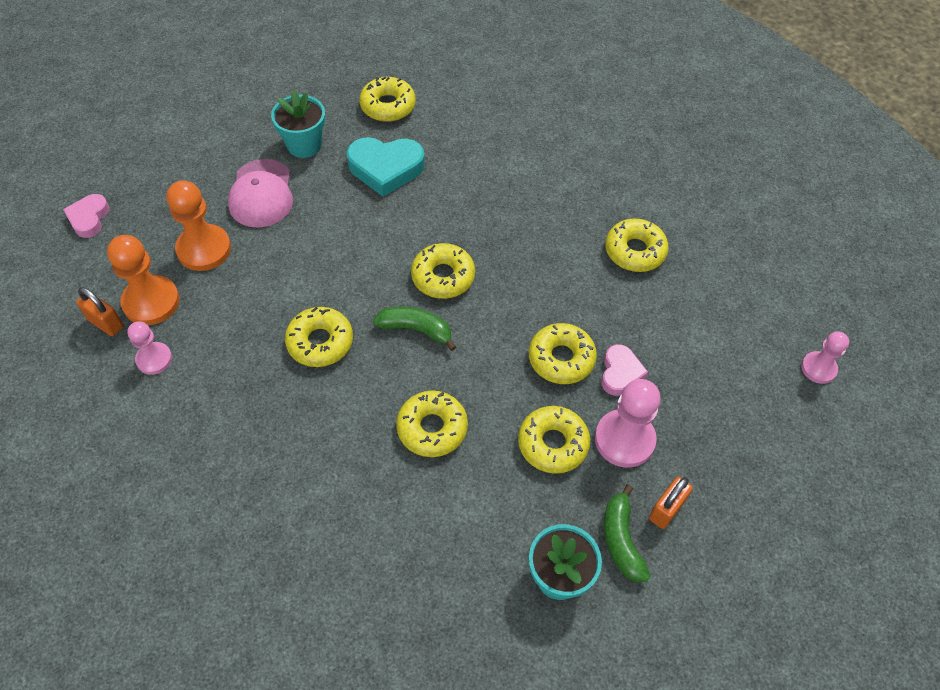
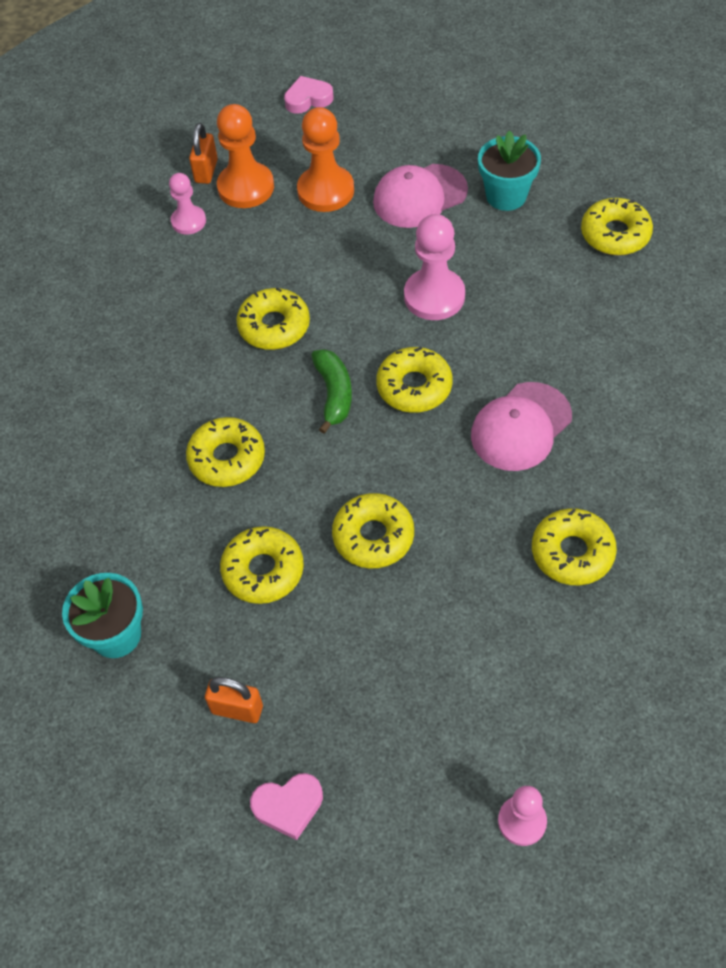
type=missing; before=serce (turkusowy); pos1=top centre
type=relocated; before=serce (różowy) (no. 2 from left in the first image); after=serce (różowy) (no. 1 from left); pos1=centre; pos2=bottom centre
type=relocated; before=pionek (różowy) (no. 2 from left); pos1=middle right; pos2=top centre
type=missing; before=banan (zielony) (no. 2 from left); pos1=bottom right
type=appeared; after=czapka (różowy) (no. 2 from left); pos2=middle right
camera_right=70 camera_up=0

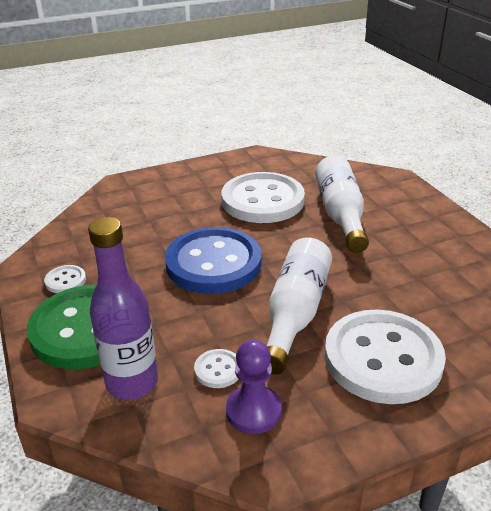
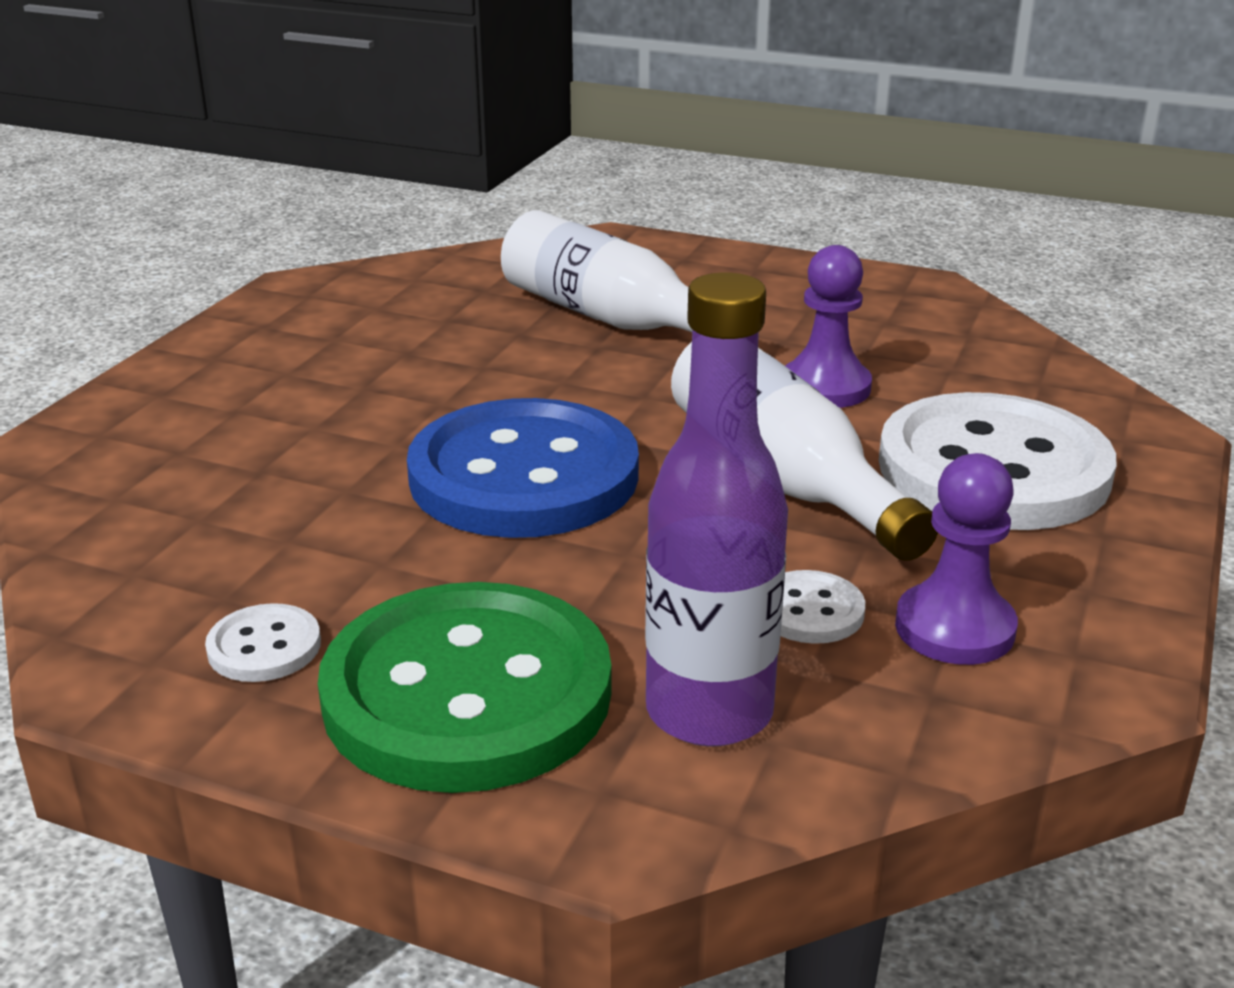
type=missing; before=guzik (biały) (no. 3 from left); pos1=centre
type=appeared; after=pionek (fioletowy) (no. 1 from left); pos2=top right
camera_right=-45 camera_up=-5

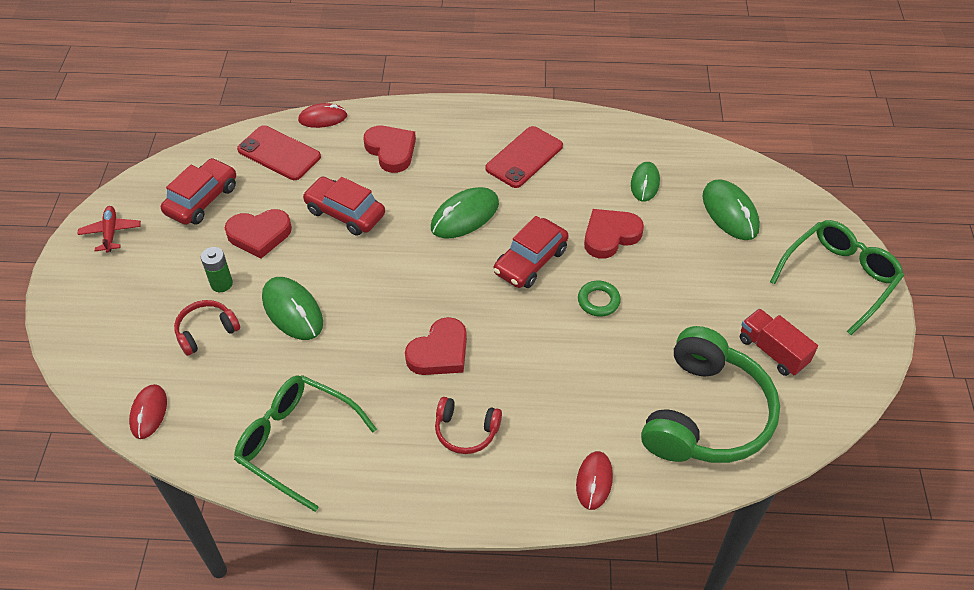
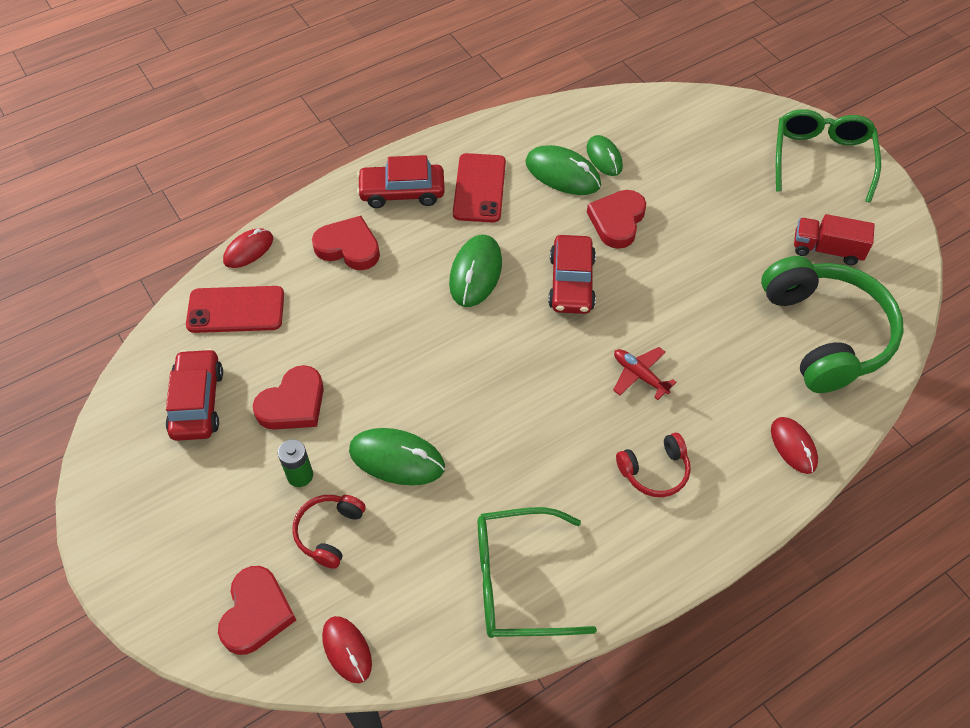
type=relocated; before=samochód (czerwony) (no. 2 from left); pos1=centre; pos2=top centre
type=relocated; before=myszka (zielony) (no. 4 from left in the first image); after=myszka (zielony) (no. 3 from left); pos1=middle right; pos2=top centre
type=relocated; before=samolot (czerwony); pos1=middle left; pos2=centre
type=missing; before=pierścień (zielony); pos1=centre
type=relocated; before=serce (czerwony) (no. 3 from left in the first image); after=serce (czerwony) (no. 1 from left); pos1=centre; pos2=bottom left
camera_right=-35 camera_up=5

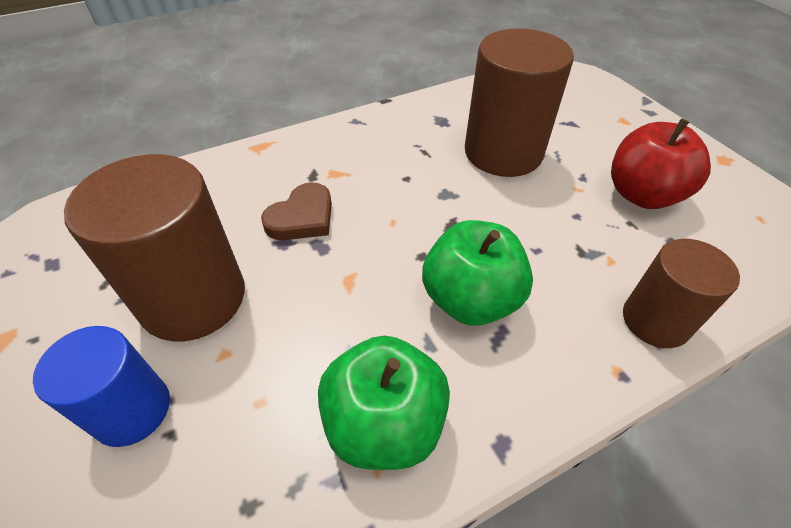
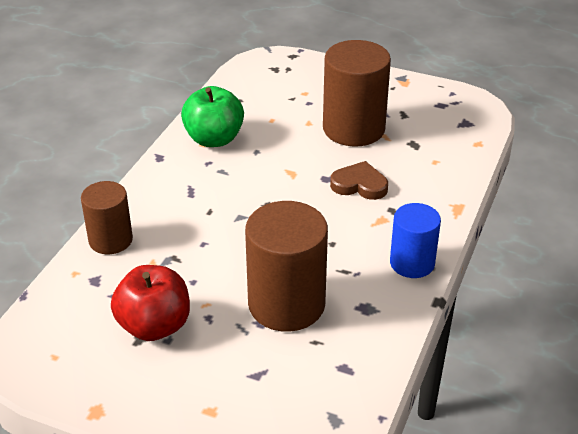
type=spun; before=serce (brązowy); pos1=centre; pos2=centre; turn=105
type=missing; before=jabłko (zielony) (no. 2 from left); pos1=centre
type=relocated; before=walec (niebieski); pos1=bottom left; pos2=middle right
camera_right=140 camera_up=-10

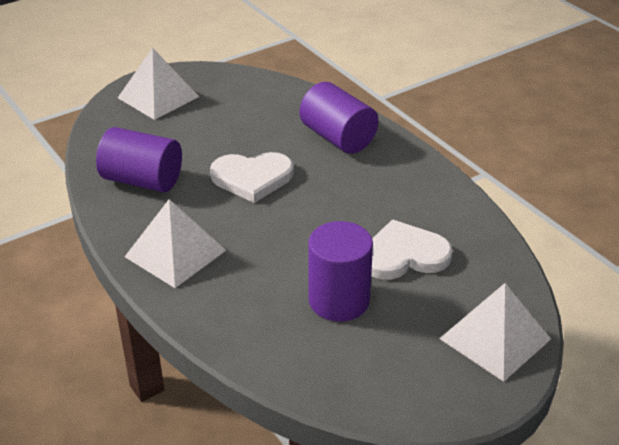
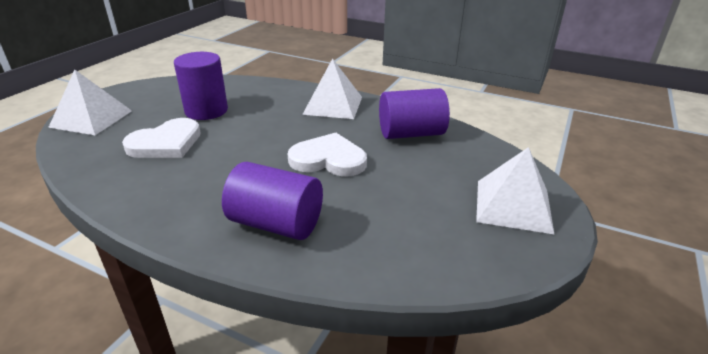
type=spun; before=serce (biały) (no. 1 from left in the first image); pos1=centre; pos2=centre; turn=45
camera_right=150 camera_up=-5

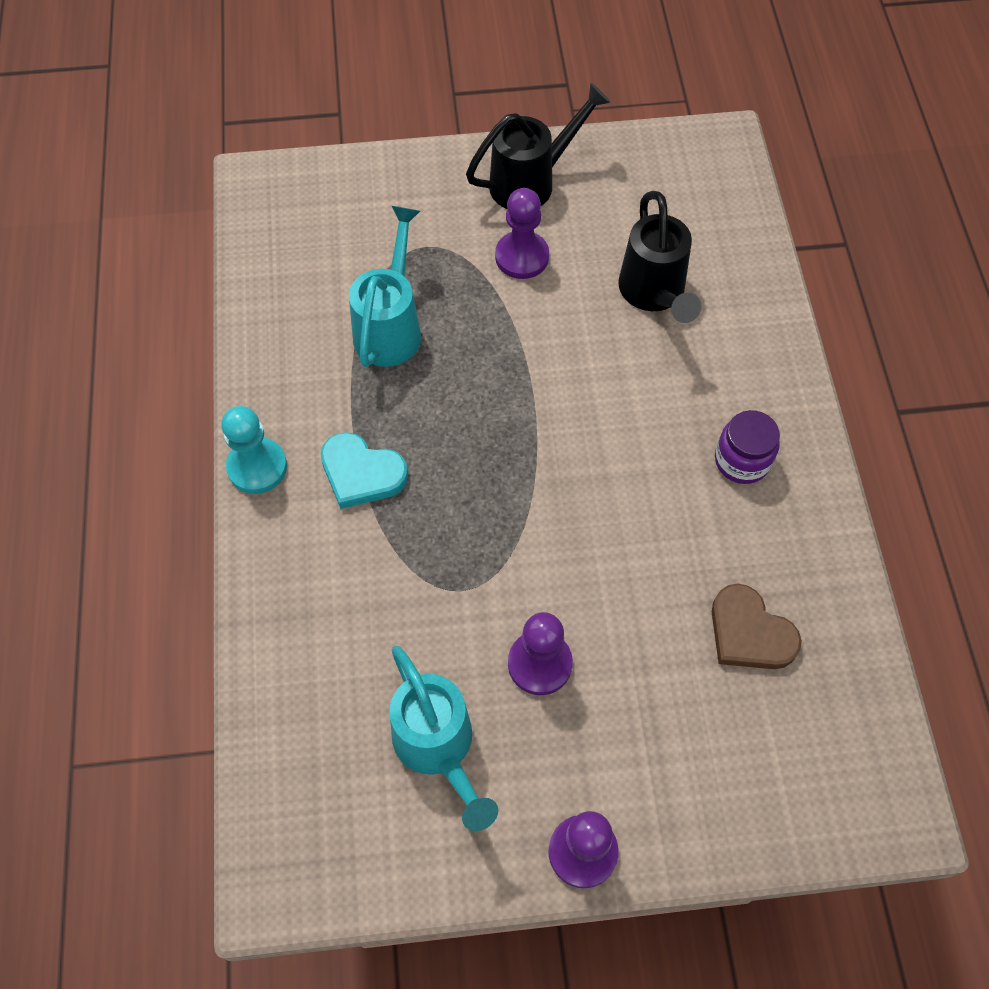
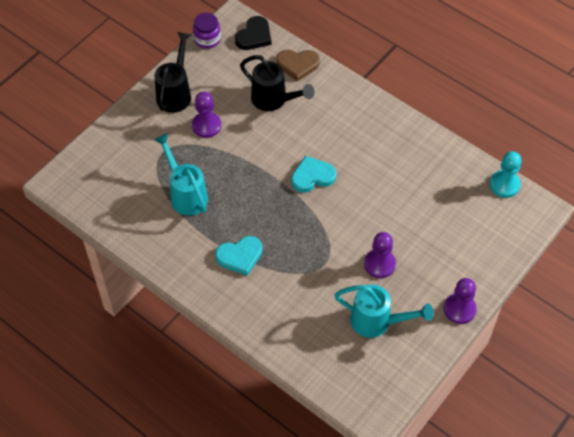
type=relocated; before=pionek (turkusowy); pos1=middle left; pos2=middle right
type=relocated; before=słoik (fioletowy); pos1=middle right; pos2=top centre
type=relocated; before=serce (brązowy); pos1=middle right; pos2=top centre
type=appeared; after=serce (czarny); pos2=top centre
type=appeared; after=serce (turkusowy) (no. 2 from left); pos2=centre
camera_right=-45 camera_up=-5

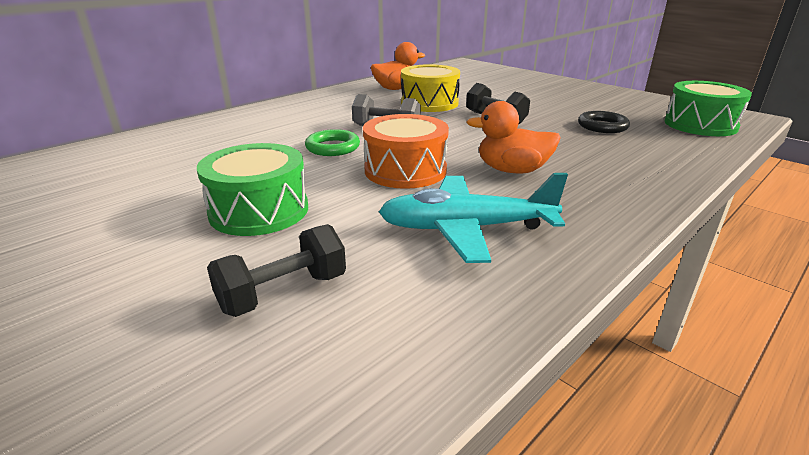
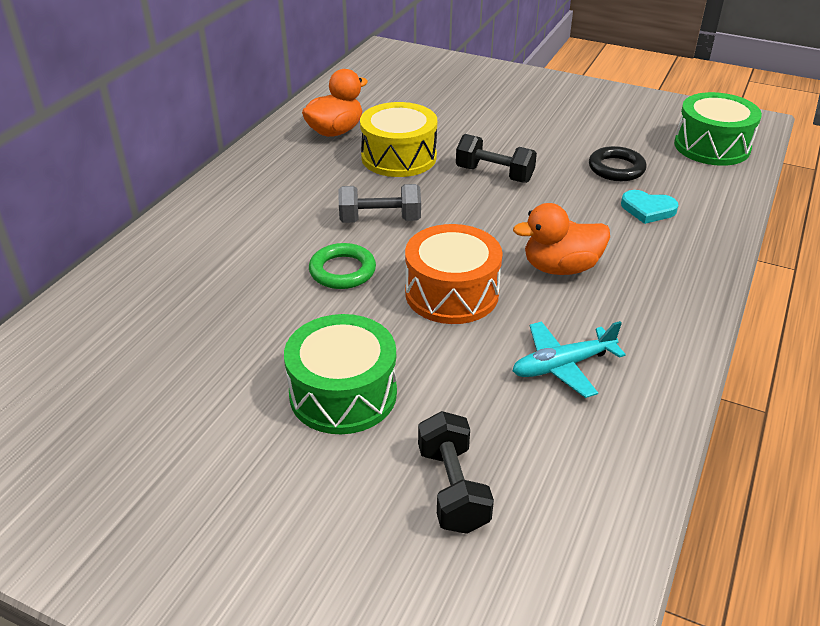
type=size; before=samolot (turkusowy); pos1=centre; pos2=middle right; scale=0.66
type=spun; before=hantel (czarny) (no. 1 from left); pos1=centre; pos2=bottom centre; turn=-45
type=appeared; after=serce (turkusowy); pos2=top right
camera_right=-20 camera_up=10

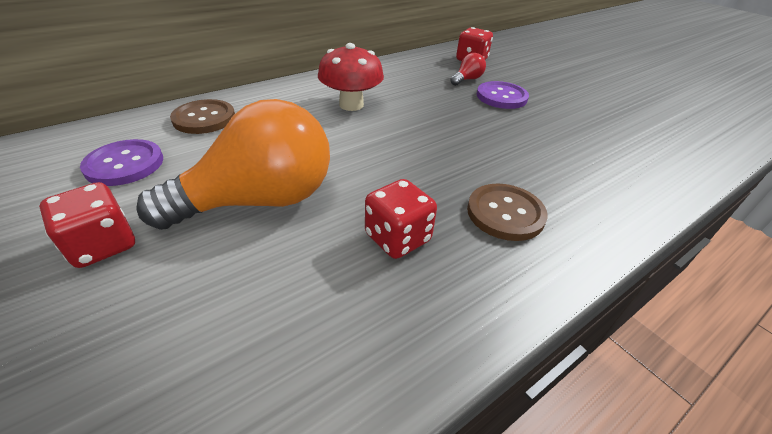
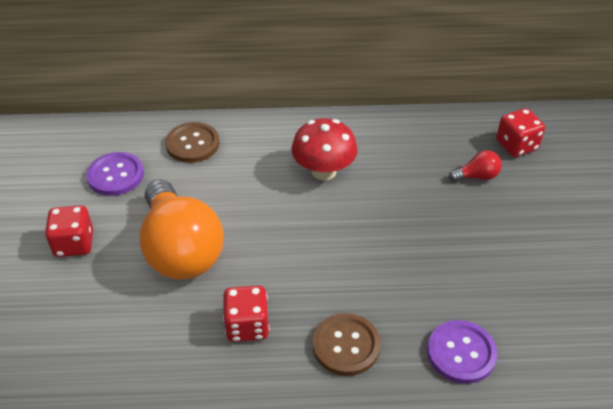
type=relocated; before=guzik (fioletowy) (no. 2 from left); pos1=top centre; pos2=bottom right
type=spun; before=żarówka (pomarańczowy); pos1=middle left; pos2=middle left; turn=60
camera_right=35 camera_up=5

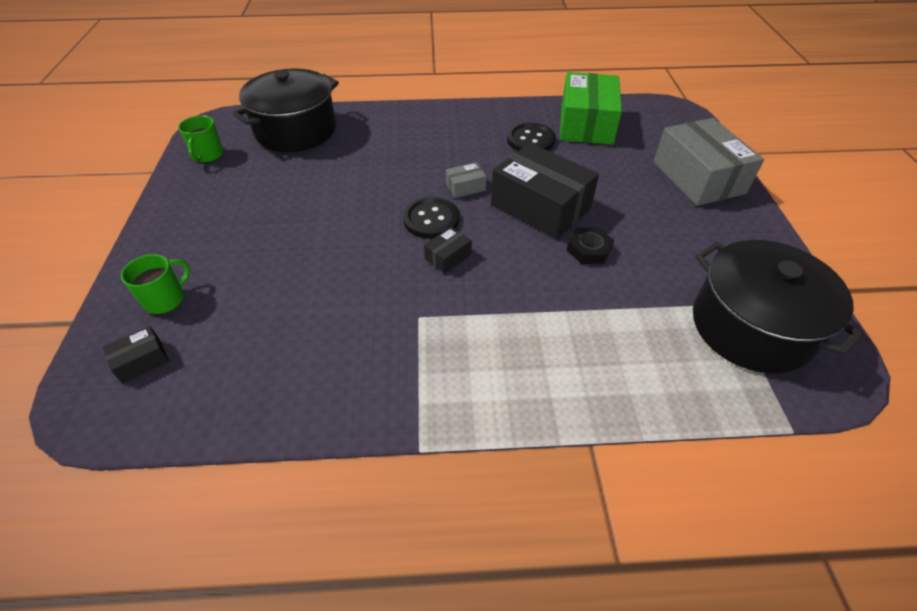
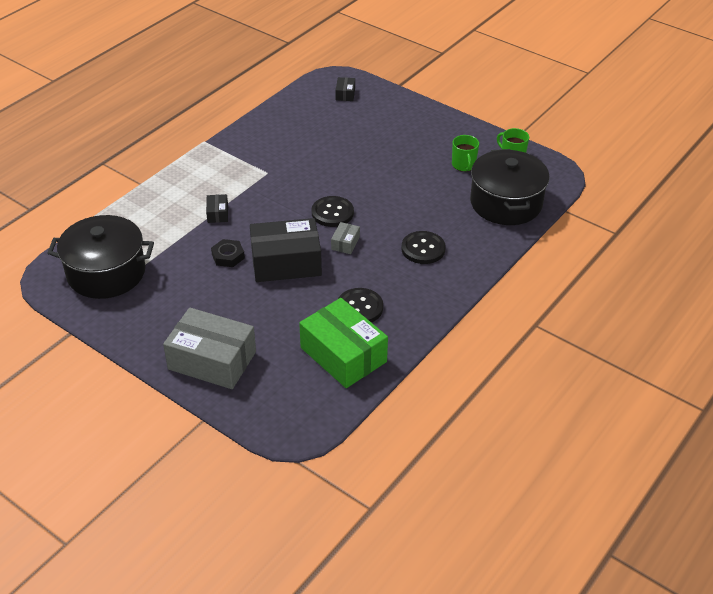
type=relocated; before=pudełko (czarny) (no. 2 from left in the first image); after=pudełko (czarny) (no. 1 from left); pos1=centre; pos2=middle left
type=relocated; before=kubek (zielony) (no. 1 from left); pos1=middle left; pos2=top centre
type=appeared; after=guzik (czarny) (no. 3 from left); pos2=centre
camera_right=130 camera_up=-5

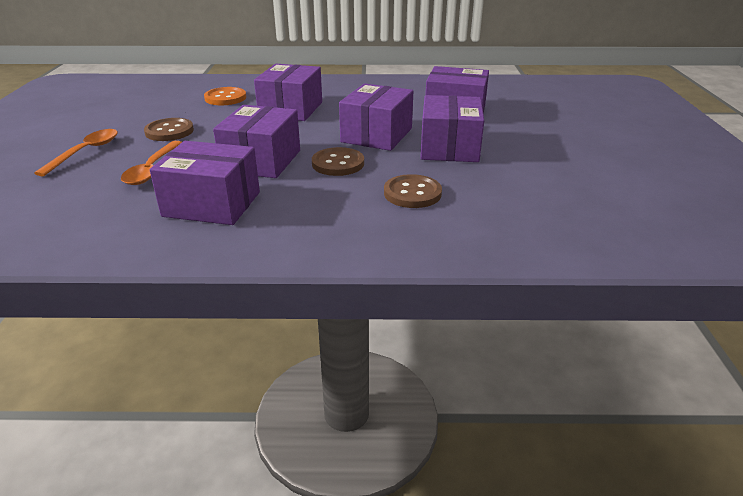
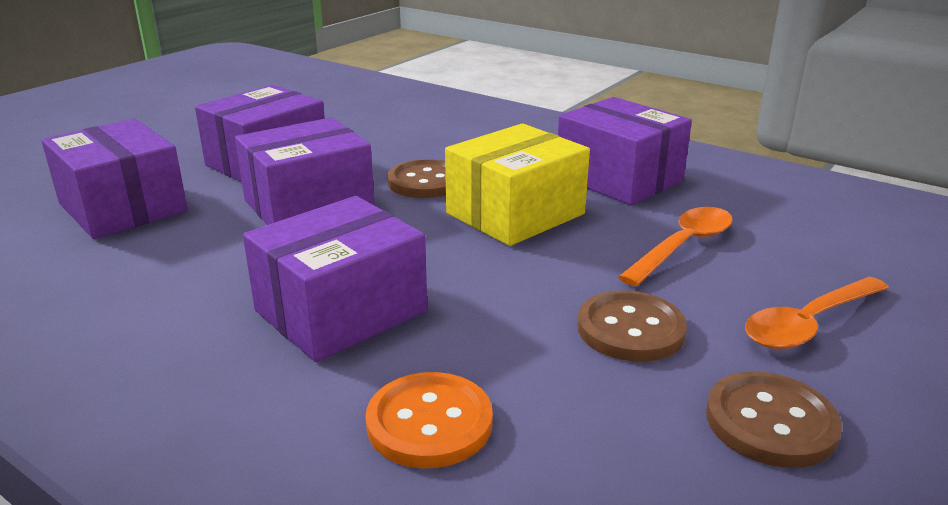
type=colour; before=pudełko (fioletowy) (no. 2 from left); after=pudełko (żółty); pos1=top centre; pos2=centre
type=relocated; before=guzik (brązowy) (no. 3 from left); pos1=centre; pos2=bottom right
camera_right=-145 camera_up=-5

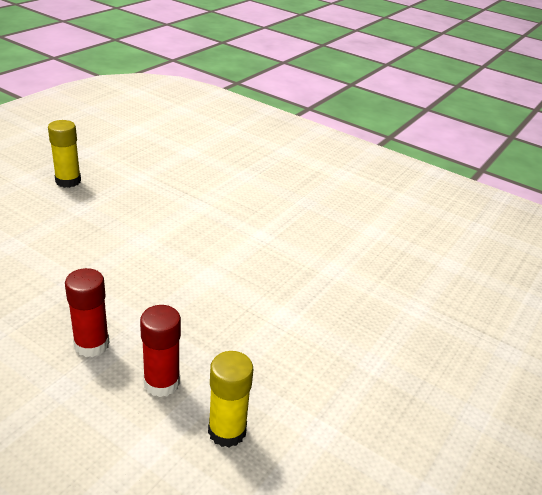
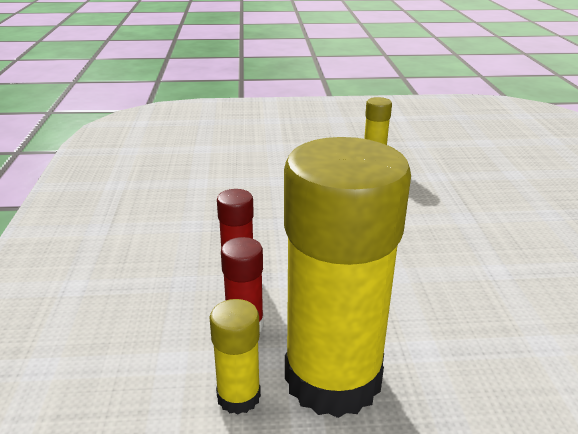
type=appeared; after=klej w sztyfcie (żółty) (no. 2 from left); pos2=centre
camera_right=55 camera_up=-5

